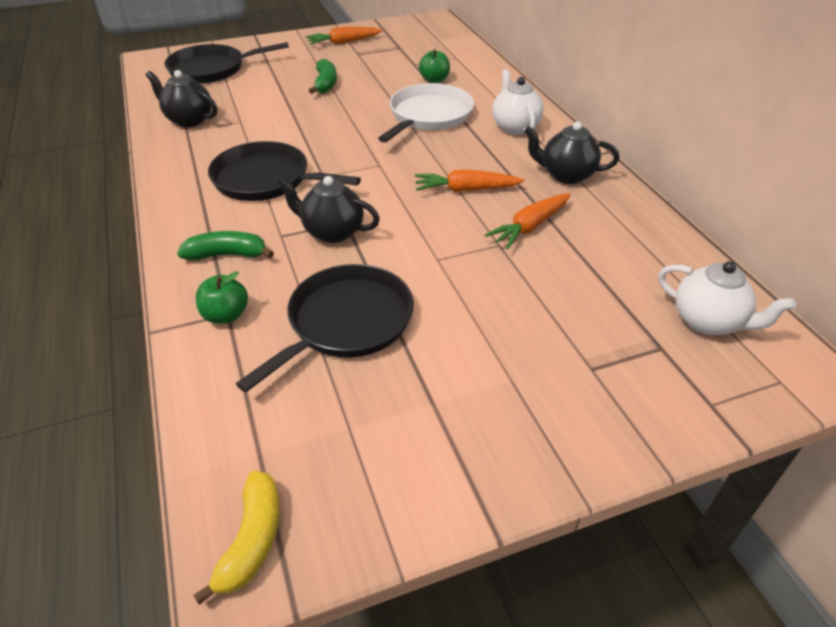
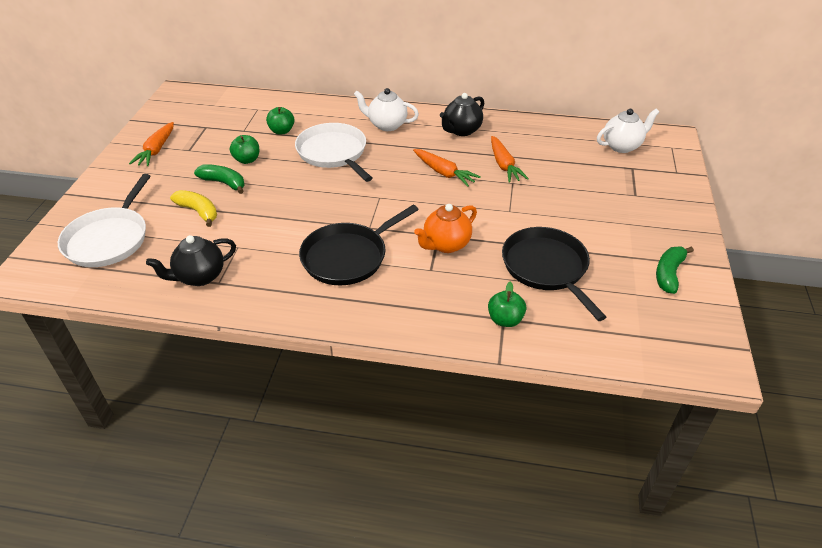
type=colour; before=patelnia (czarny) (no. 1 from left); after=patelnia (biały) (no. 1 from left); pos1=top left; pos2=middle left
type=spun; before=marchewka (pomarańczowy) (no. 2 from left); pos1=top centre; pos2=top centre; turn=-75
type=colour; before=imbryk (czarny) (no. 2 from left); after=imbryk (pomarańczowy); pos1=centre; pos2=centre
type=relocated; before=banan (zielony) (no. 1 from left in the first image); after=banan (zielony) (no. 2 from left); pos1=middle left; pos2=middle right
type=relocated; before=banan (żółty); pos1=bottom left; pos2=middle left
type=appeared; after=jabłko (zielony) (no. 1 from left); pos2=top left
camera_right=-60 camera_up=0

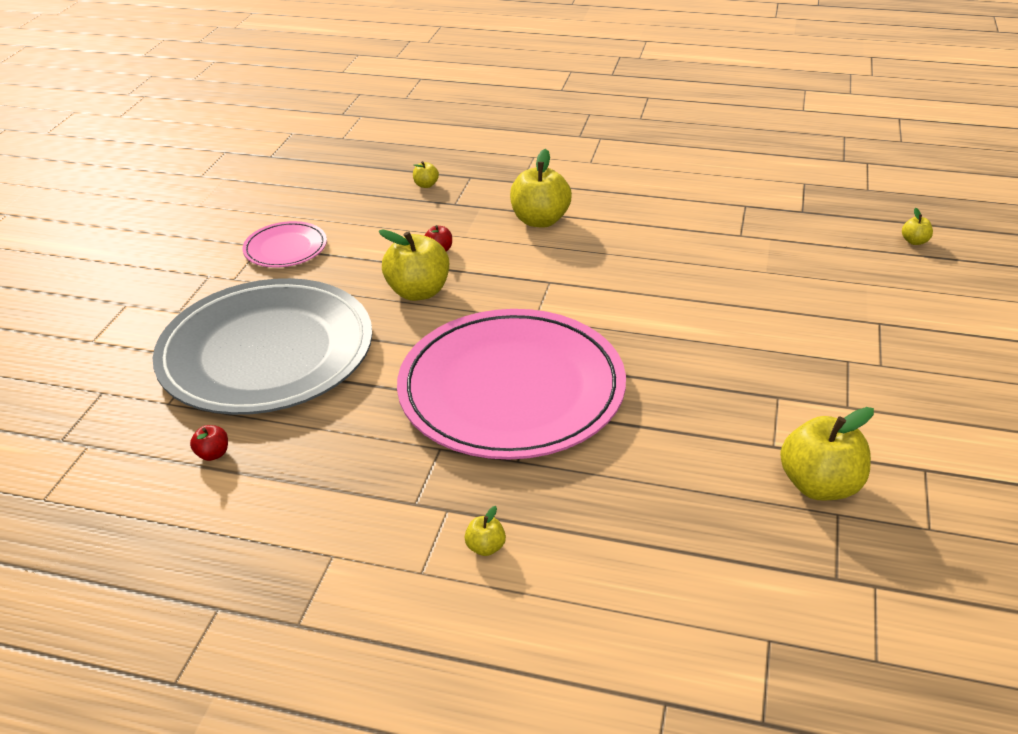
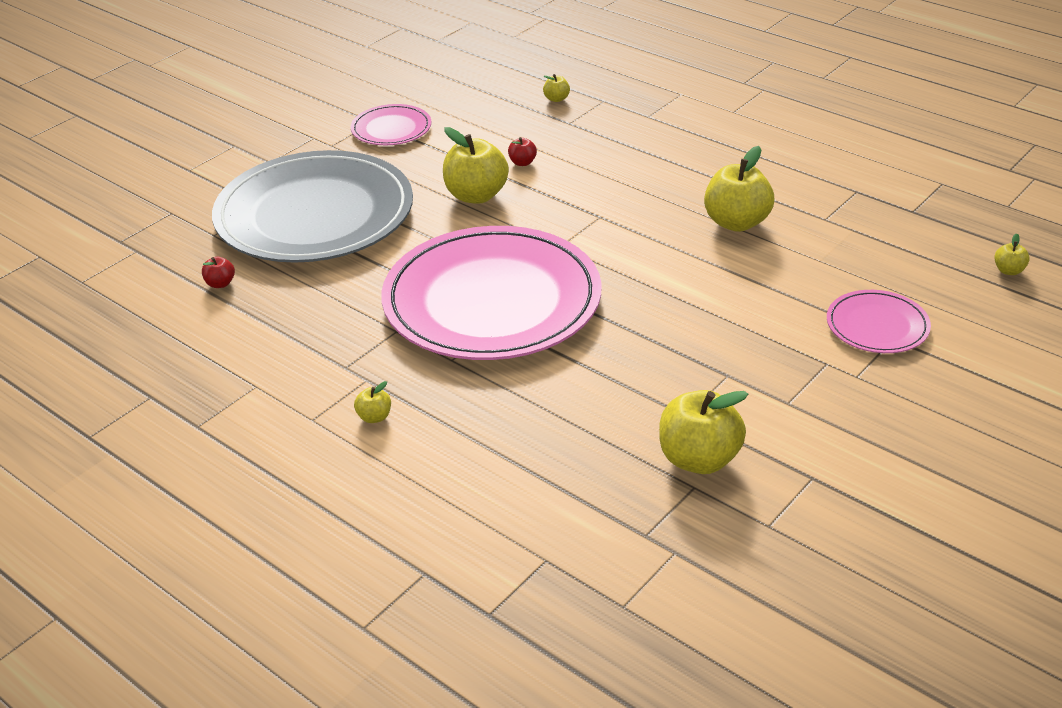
type=relocated; before=jabłko (żółty) (no. 4 from left in the first image); after=jabłko (żółty) (no. 5 from left); pos1=top centre; pos2=top right
type=appeared; after=talerz (różowy) (no. 3 from left); pos2=middle right
camera_right=25 camera_up=0

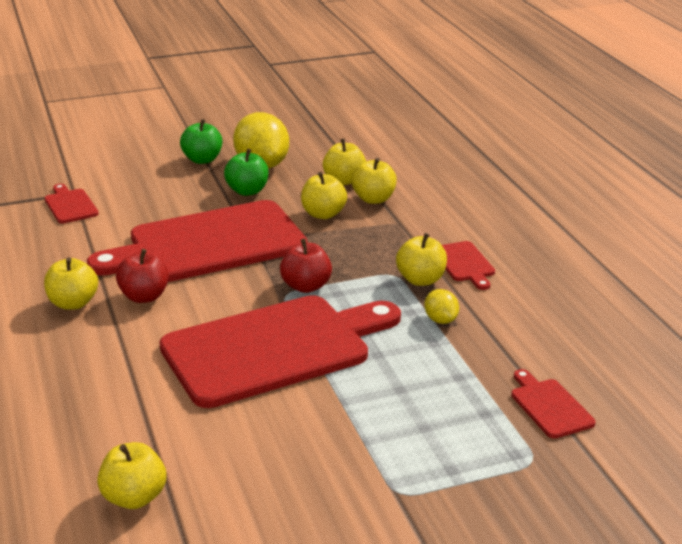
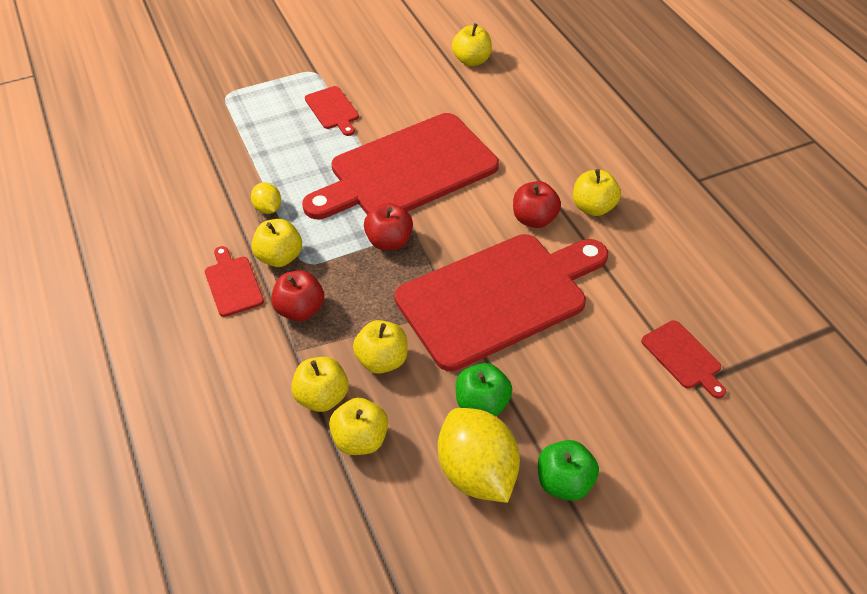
type=relocated; before=deska do krojenia (czerwony) (no. 5 from left in the first image); after=deska do krojenia (czerwony) (no. 2 from left); pos1=bottom right; pos2=top centre
type=appeared; after=jabłko (czerwony) (no. 1 from left); pos2=centre
camera_right=175 camera_up=20

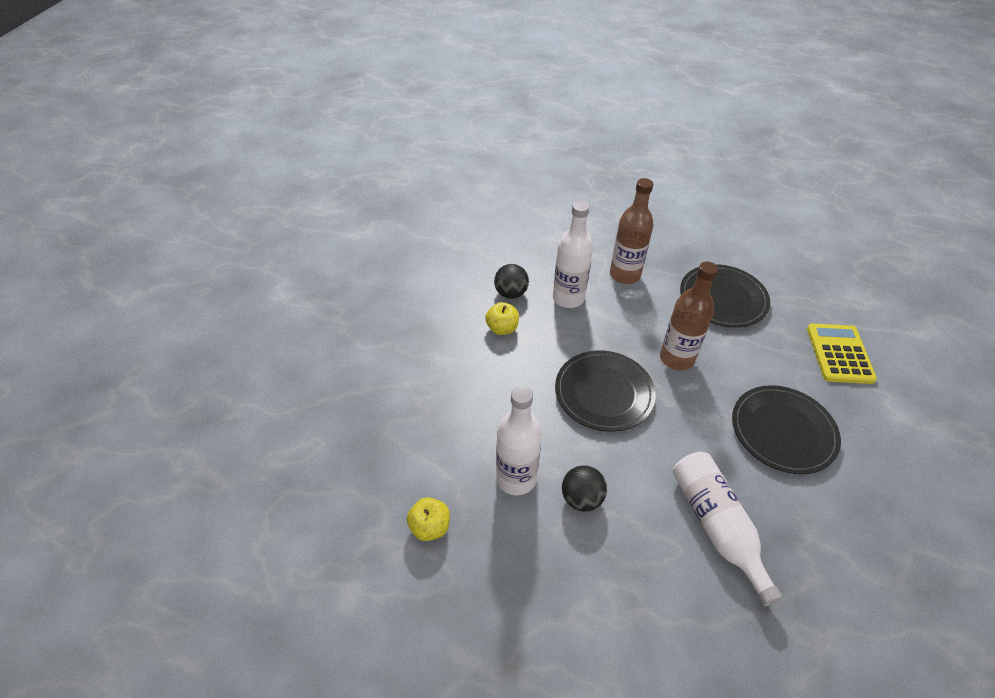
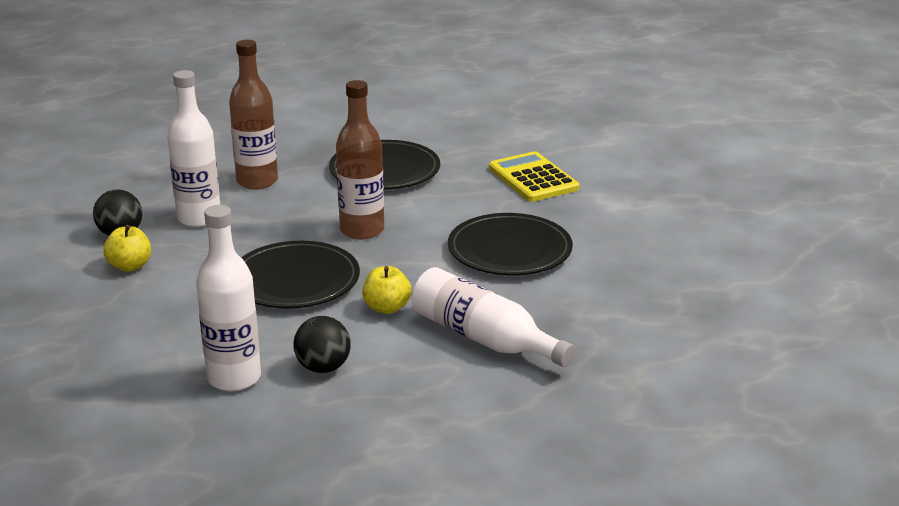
type=relocated; before=jabłko (żółty) (no. 1 from left in the first image); after=jabłko (żółty) (no. 2 from left); pos1=bottom centre; pos2=centre
camera_right=-30 camera_up=-20

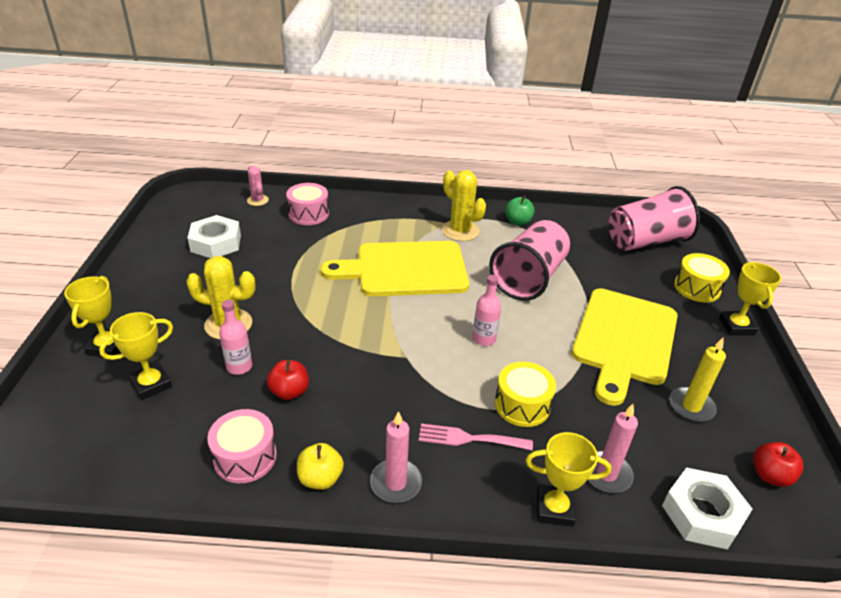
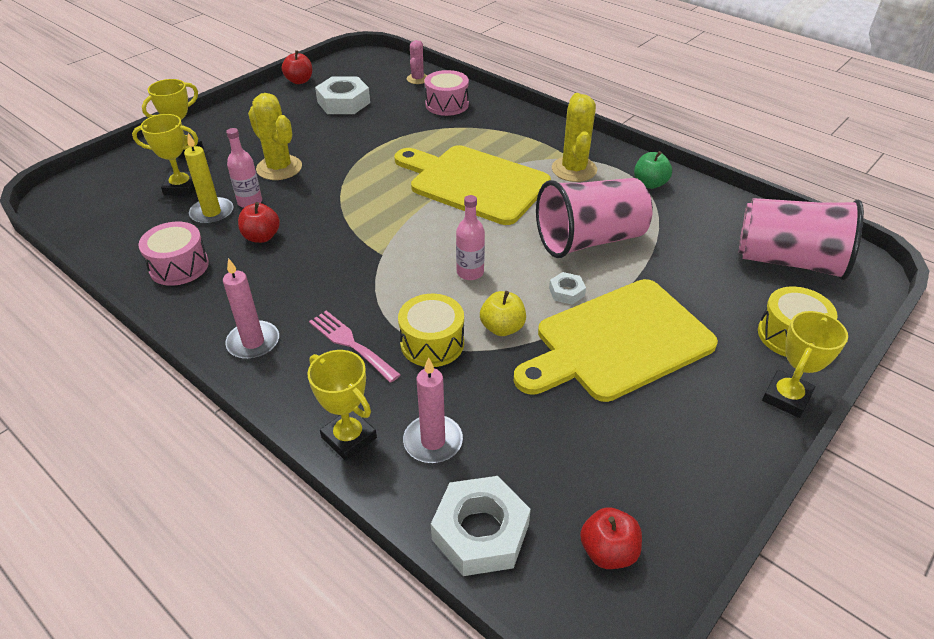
type=relocated; before=świeca (żółty); pos1=middle right; pos2=top left
type=relocated; before=jabłko (żółty); pos1=bottom centre; pos2=centre
type=appeared; after=jabłko (czerwony) (no. 2 from left); pos2=top left
type=appeared; after=nakrętka (biały) (no. 3 from left); pos2=centre
camera_right=40 camera_up=5

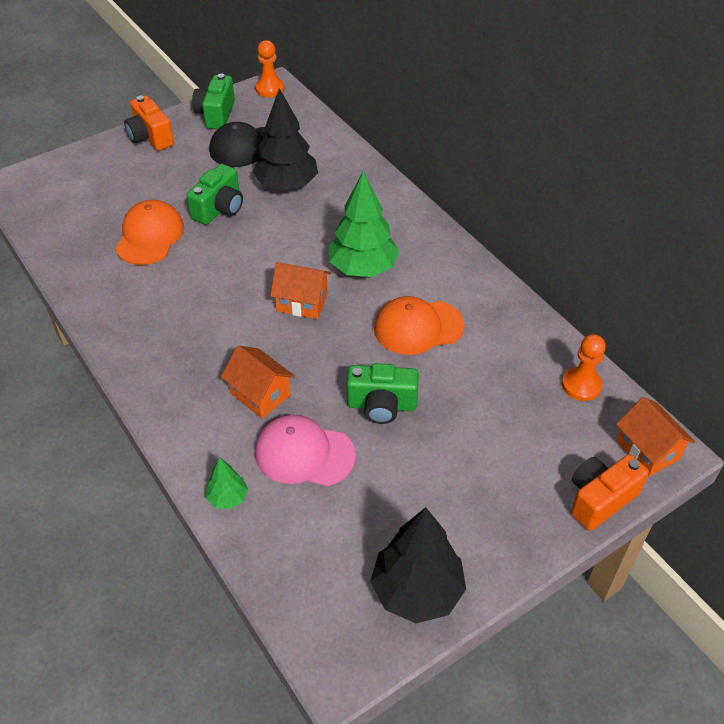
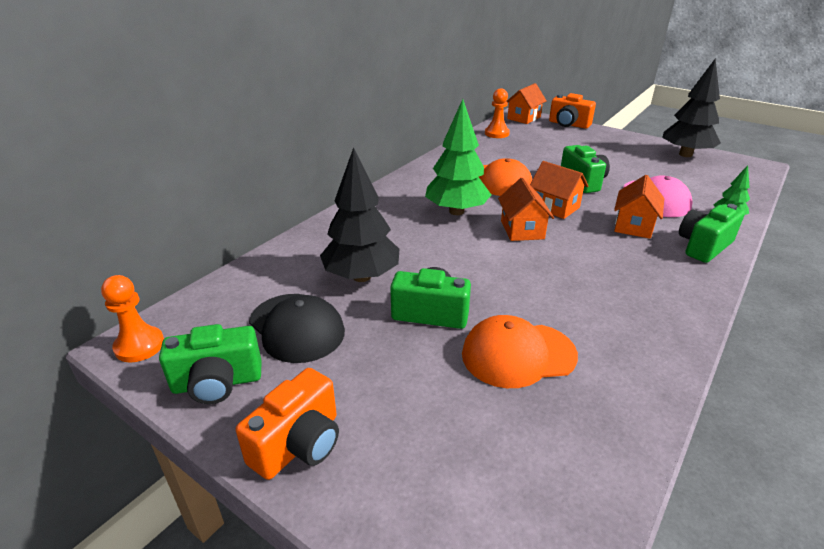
type=appeared; after=domek (pomarańczowy) (no. 3 from left); pos2=middle right
type=appeared; after=aparat fotograficzny (zielony) (no. 4 from left); pos2=middle right
camera_right=-110 camera_up=-15

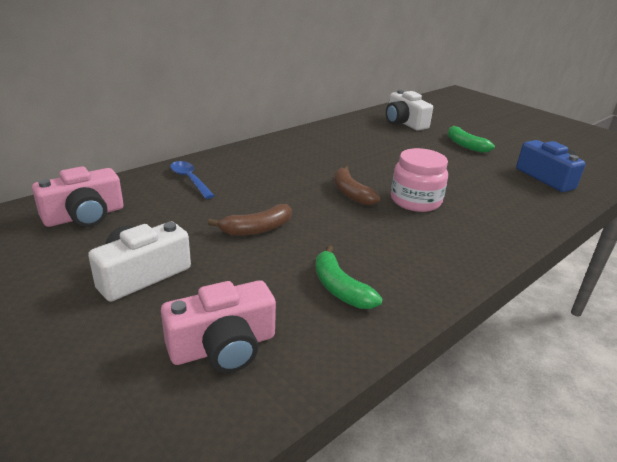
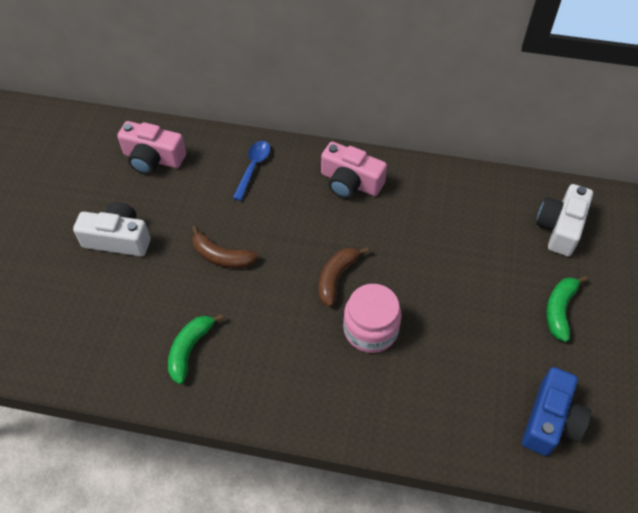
type=relocated; before=aparat fotograficzny (różowy) (no. 2 from left); pos1=bottom centre; pos2=top centre
camera_right=55 camera_up=25

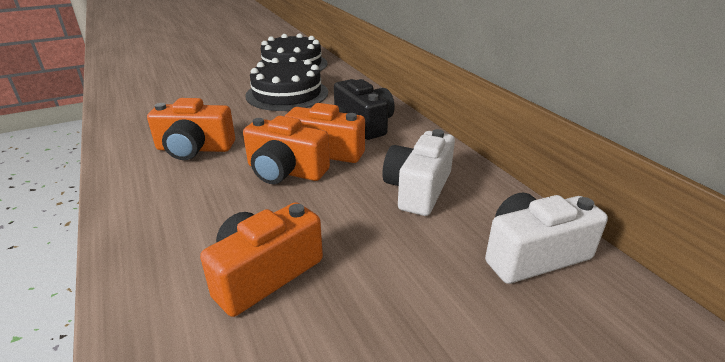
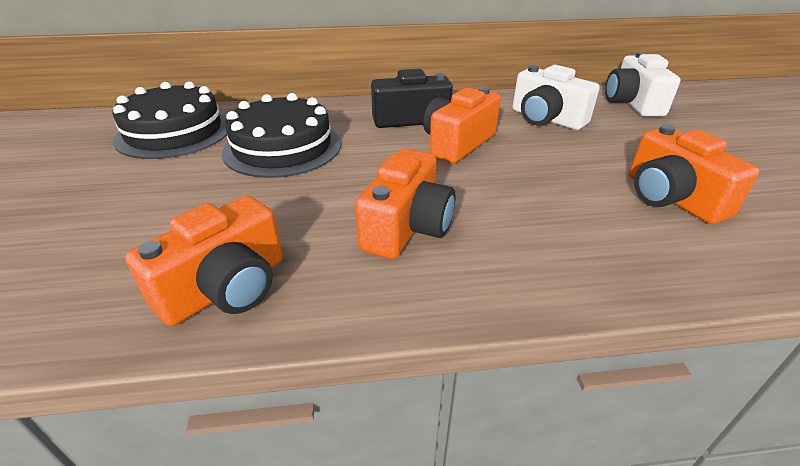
type=relocated; before=aparat fotograficzny (pomarańczowy) (no. 3 from left in the first image); after=aparat fotograficzny (pomarańczowy) (no. 1 from left); pos1=centre; pos2=middle left
camera_right=-70 camera_up=5

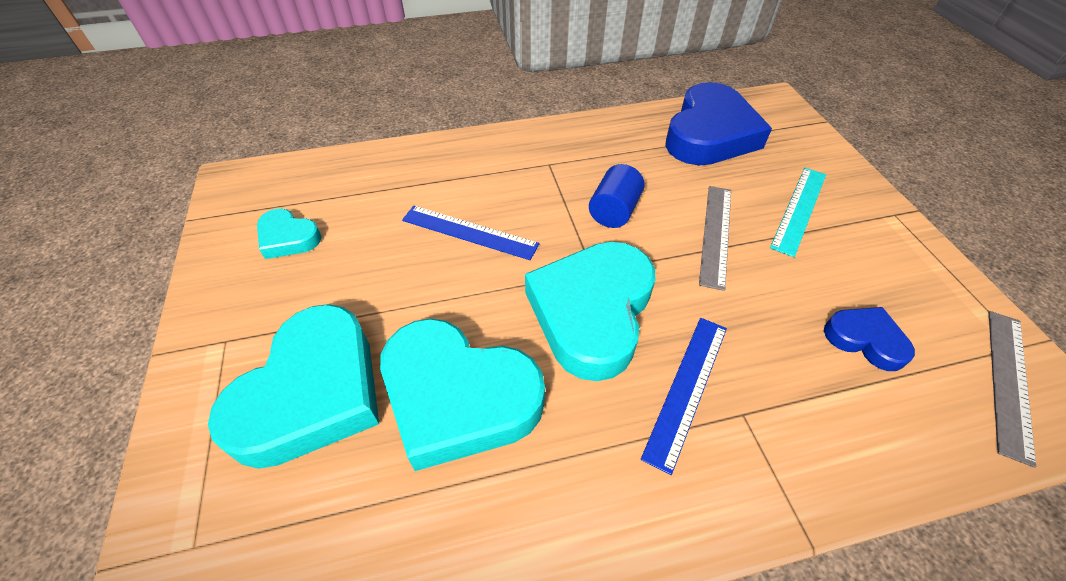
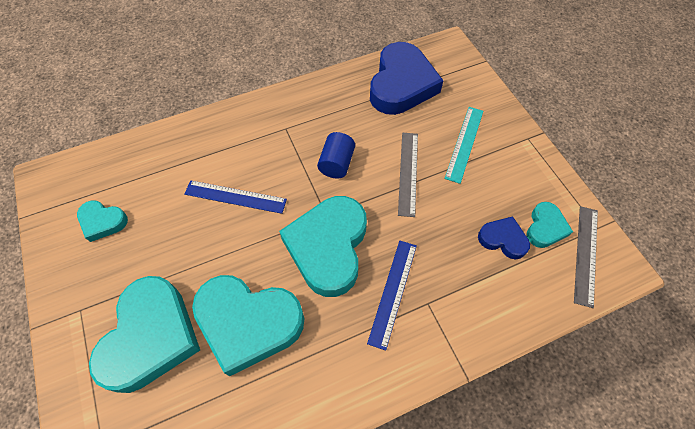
type=appeared; after=serce (turkusowy) (no. 5 from left); pos2=middle right
camera_right=-10 camera_up=10

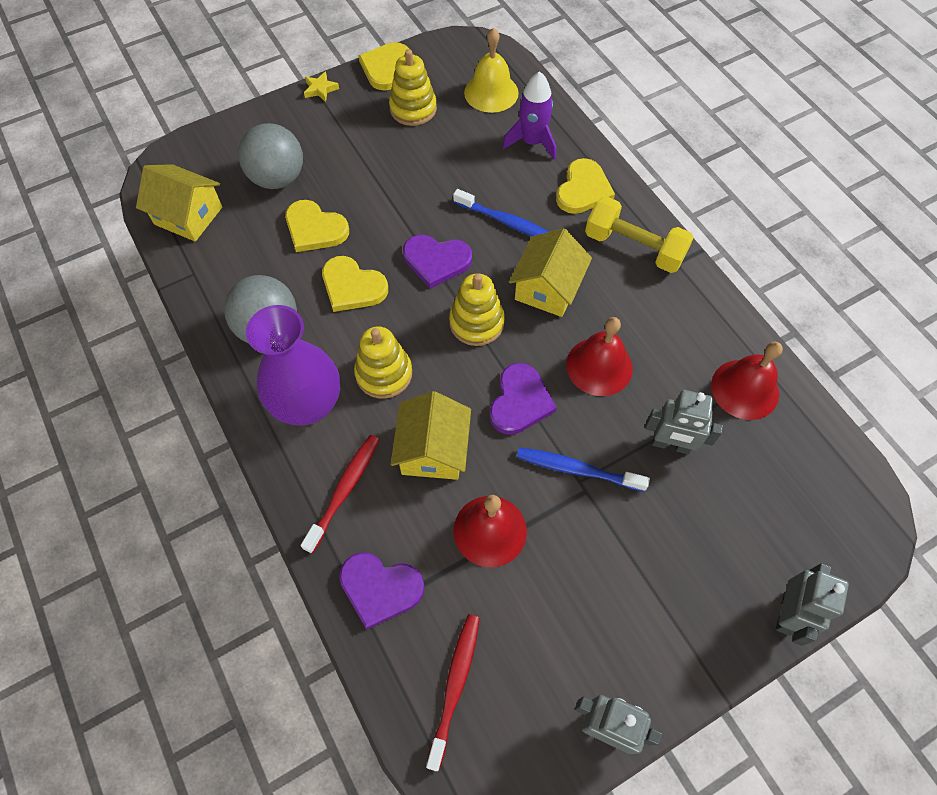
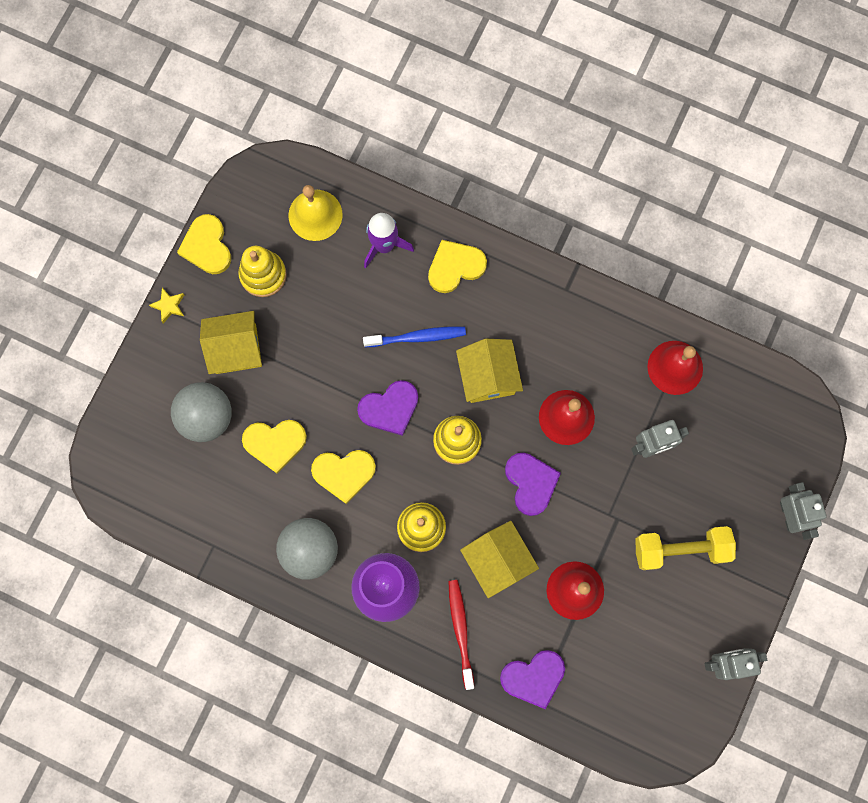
type=spun; before=serce (żółty) (no. 4 from left); pos1=top centre; pos2=top centre; turn=-105
type=relocated; before=domek (żółty) (no. 1 from left); pos1=top left; pos2=middle left
type=relocated; before=hantel (żółty); pos1=top right; pos2=bottom right
type=missing; before=szczoteczka do zębów (niebieski) (no. 2 from left); pos1=centre
type=missing; before=szczoteczka do zębów (czerwony) (no. 2 from left); pos1=bottom centre
camera_right=-35 camera_up=15

